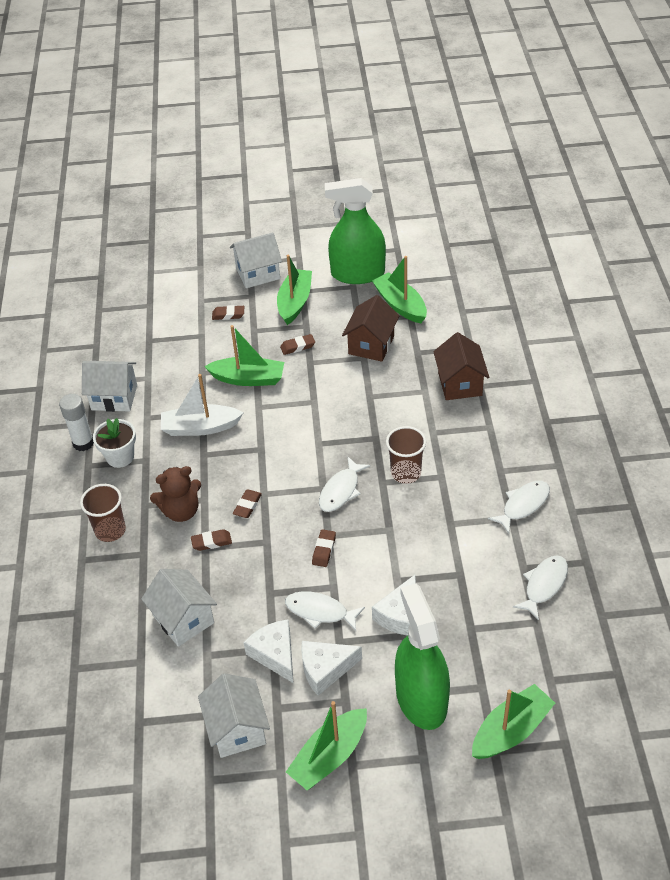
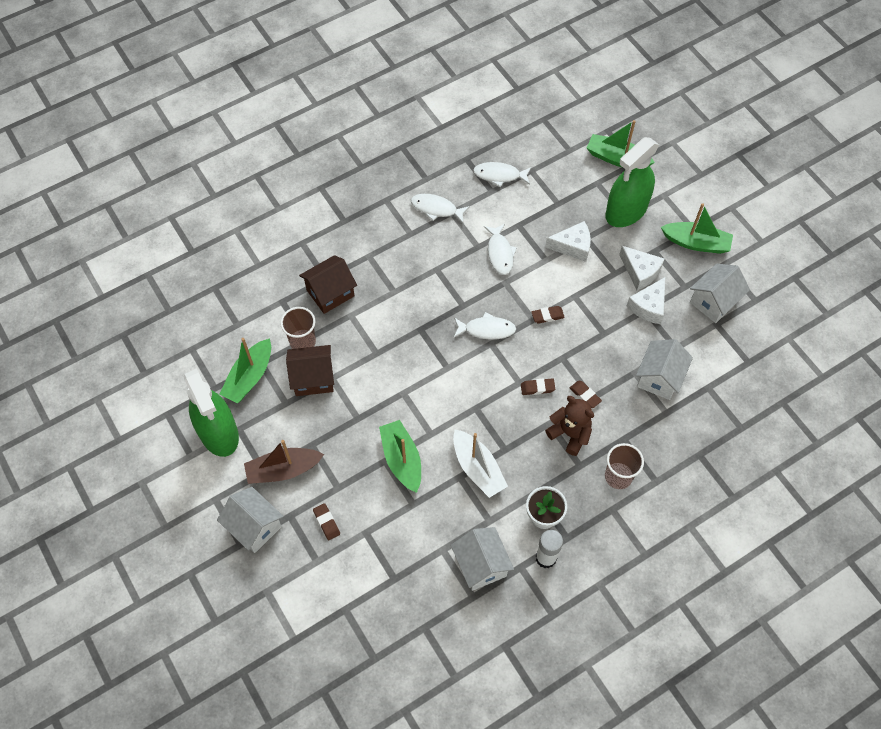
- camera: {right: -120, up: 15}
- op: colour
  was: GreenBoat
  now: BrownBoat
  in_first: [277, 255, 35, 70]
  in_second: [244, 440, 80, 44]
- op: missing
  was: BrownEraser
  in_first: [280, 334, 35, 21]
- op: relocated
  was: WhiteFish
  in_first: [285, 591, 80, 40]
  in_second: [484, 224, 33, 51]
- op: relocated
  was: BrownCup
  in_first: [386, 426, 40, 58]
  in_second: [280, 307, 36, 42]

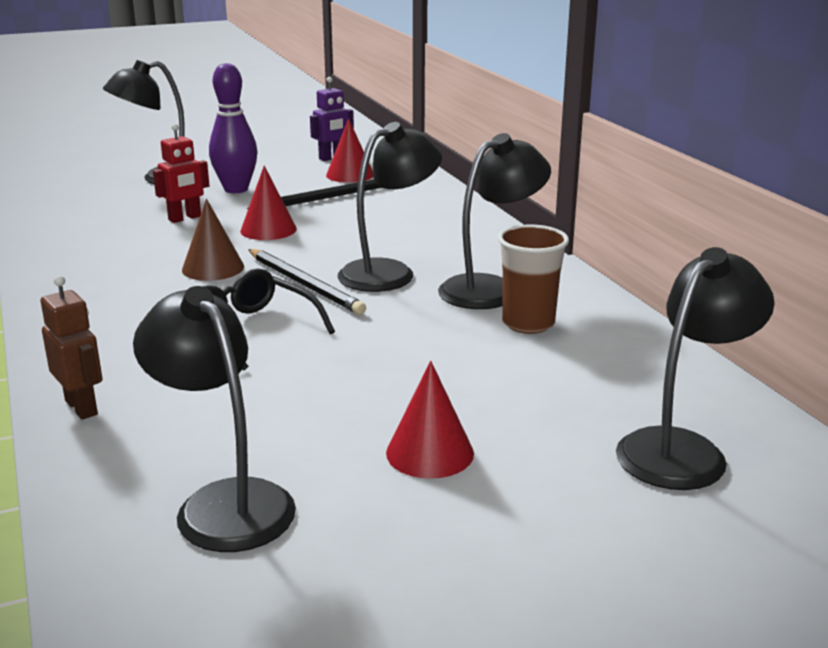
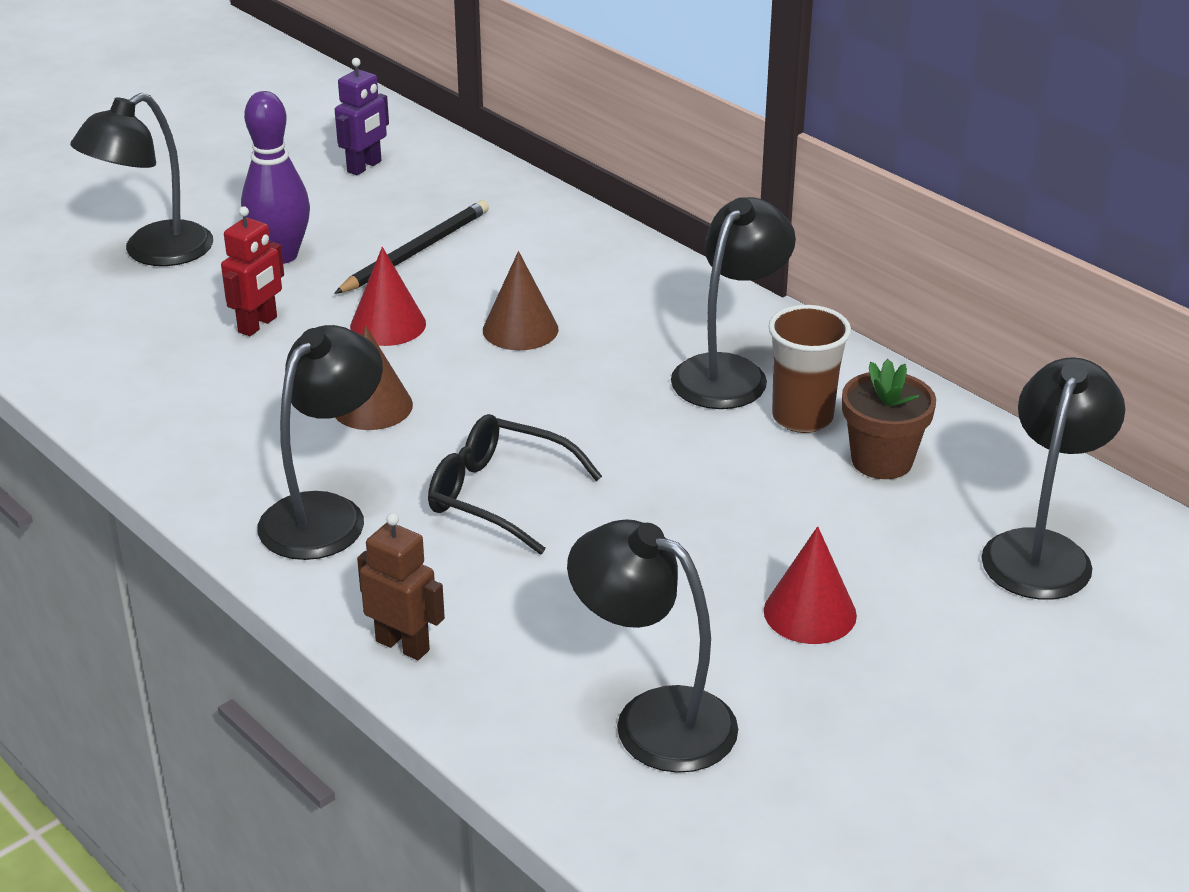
- camera: {right: -20, up: 10}
- op: missing
  was: BlackPencil
  in_first: [248, 249, 118, 66]
- op: missing
  was: RedCone
  in_first: [326, 118, 47, 65]
- op: relocated
  was: BlackLamp
  in_first: [338, 122, 104, 170]
  in_second: [257, 325, 126, 235]
- op: appeared
  now: BrownCone
  in_second: [483, 251, 75, 99]
- op: appeared
  now: BrownFlowerPot
  in_second: [842, 359, 94, 120]

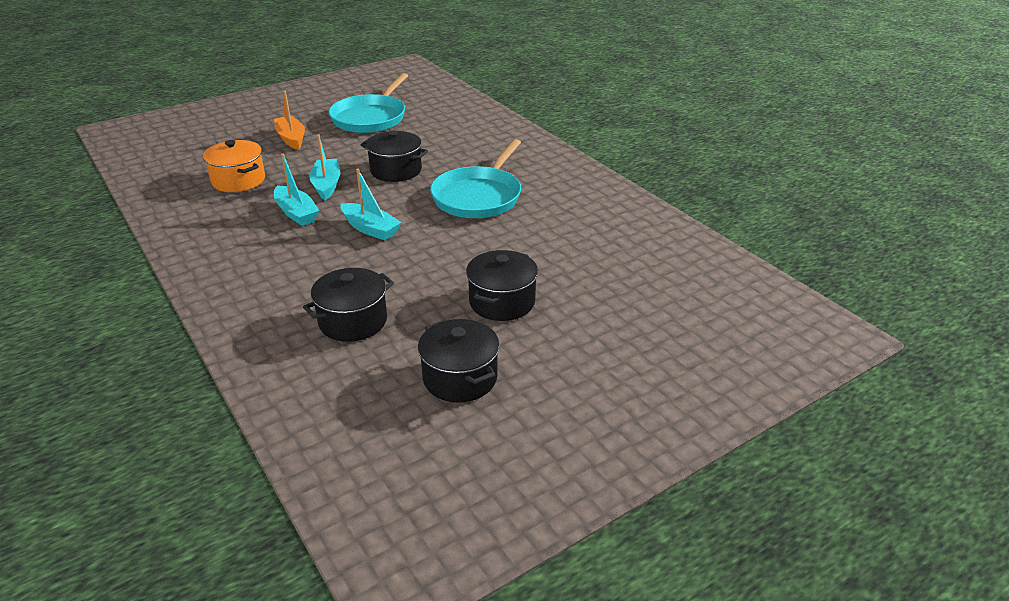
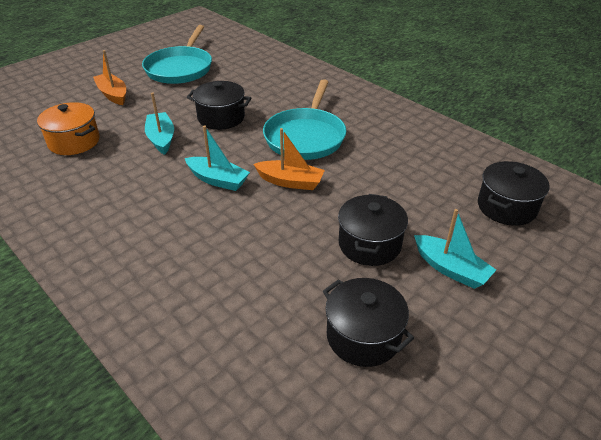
- camera: {right: -10, up: 5}
- op: relocated
  was: TurquoiseBoat
  in_first: [274, 154, 45, 72]
  in_second: [414, 209, 82, 80]
- op: relocated
  was: BlackPot
  in_first: [303, 268, 91, 74]
  in_second: [478, 161, 72, 65]
- op: appeared
  now: OrangeBoat
  in_second: [253, 128, 72, 62]

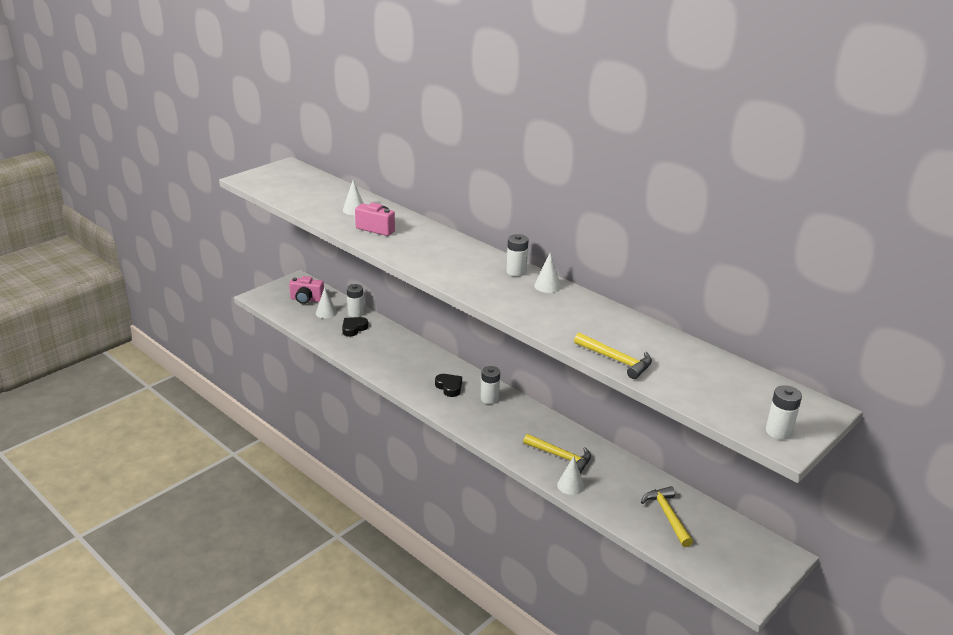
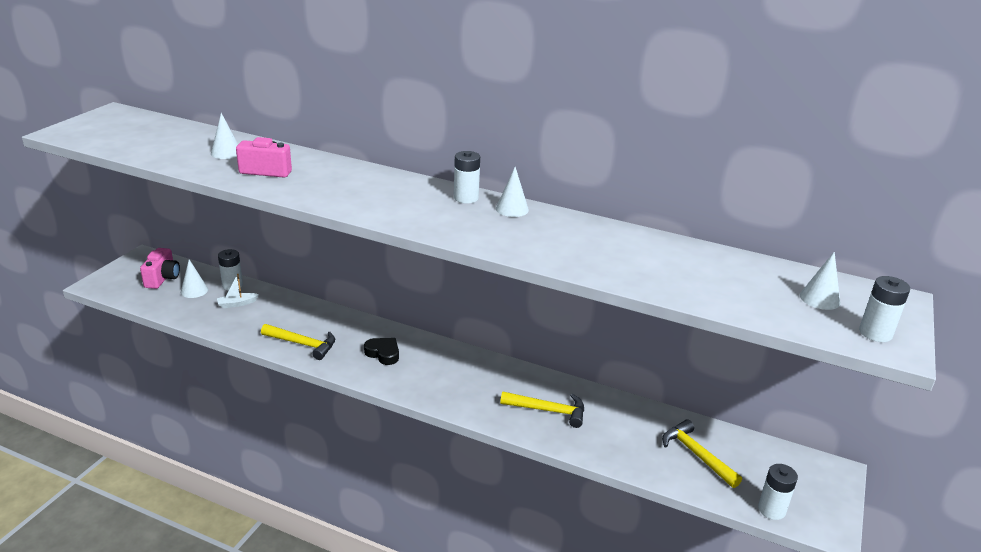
- camera: {right: -20, up: 0}
- op: spun
  was: PinkCamera
  in_first: [289, 276, 35, 28]
  in_second: [140, 248, 40, 41]
  clockwise: -75
- op: exchanged
  was: BlackHeart
  now: WhiteBoat
  in_first: [342, 317, 26, 20]
  in_second: [217, 274, 42, 34]
- op: relocated
  was: WhiteBattery
  in_first: [481, 366, 19, 38]
  in_second: [758, 464, 40, 56]
- op: relocated
  was: WhiteCone
  in_first: [557, 456, 28, 39]
  in_second: [800, 252, 40, 58]
- op: relocated
  was: YellowHammer
  in_first: [574, 332, 78, 47]
  in_second: [261, 324, 74, 36]

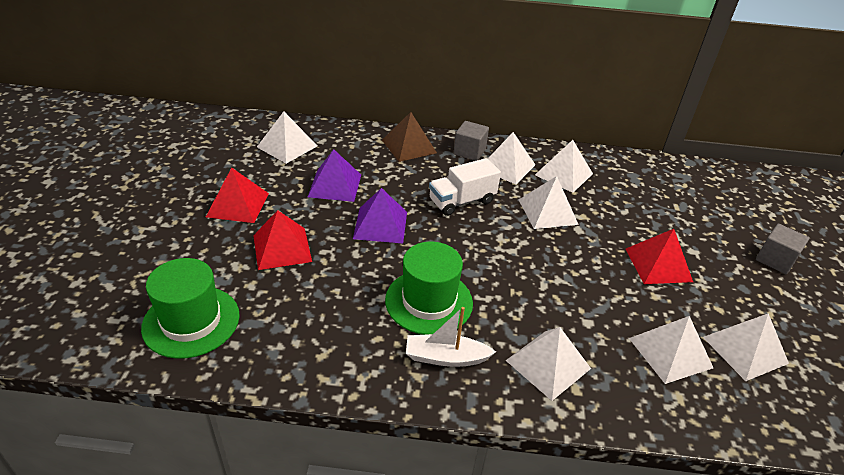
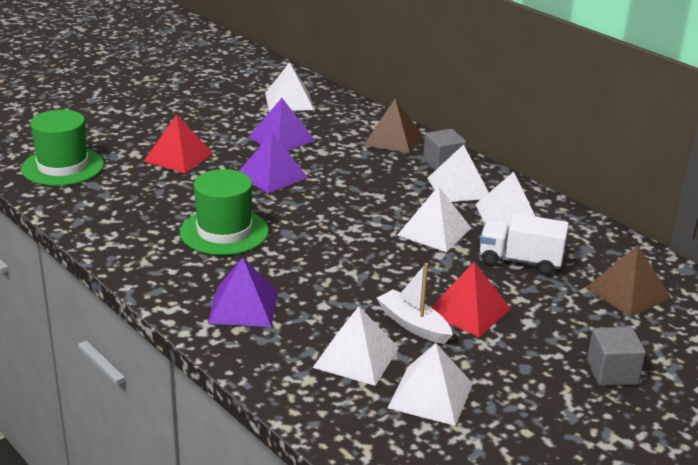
- camera: {right: 45, up: -10}
- op: missing
  was: RedPyramid
  in_first: [206, 167, 63, 56]
- op: relocated
  was: WhiteBoat
  in_first: [406, 307, 90, 60]
  in_second: [377, 263, 76, 81]
- op: relocated
  was: WhiteTruck
  in_first: [429, 158, 72, 58]
  in_second: [480, 213, 89, 62]
- op: colour
  was: WhitePyramid
  now: PurplePyramid
  in_first: [505, 327, 86, 74]
  in_second: [208, 257, 70, 70]
- op: appeared
  now: BrownPyramid
  in_second: [585, 245, 86, 72]

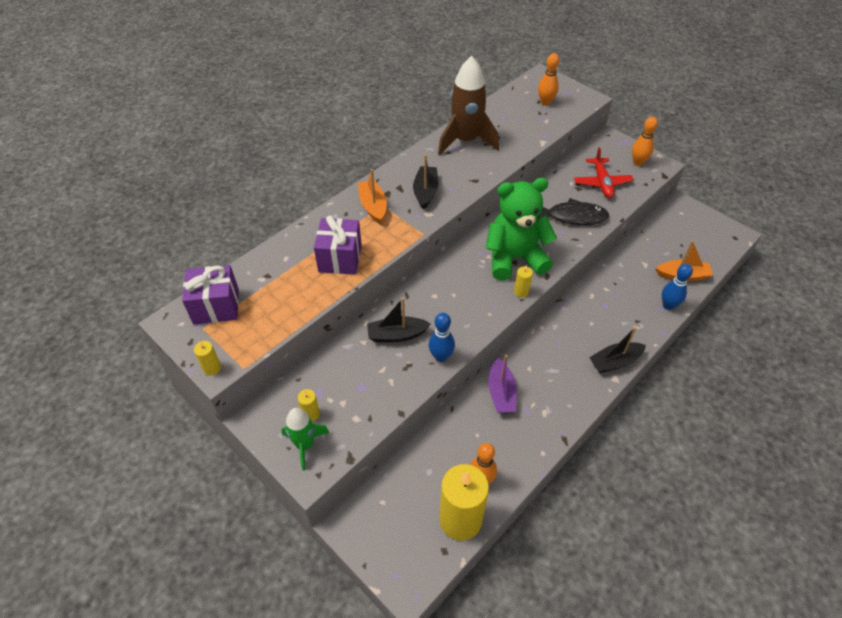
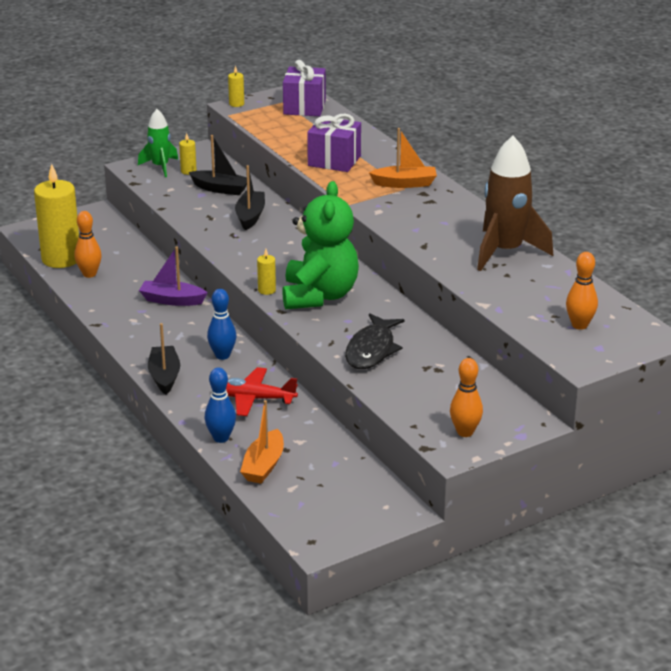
- camera: {right: 105, up: -20}
- op: relocated
  was: BlackBoat
  in_first: [413, 155, 26, 55]
  in_second: [189, 135, 58, 60]
- op: relocated
  was: BlueBowlingPin
  in_first: [428, 313, 27, 49]
  in_second: [207, 289, 30, 71]
- op: relocated
  was: RedPlane
  in_first: [574, 147, 60, 51]
  in_second: [226, 367, 72, 49]

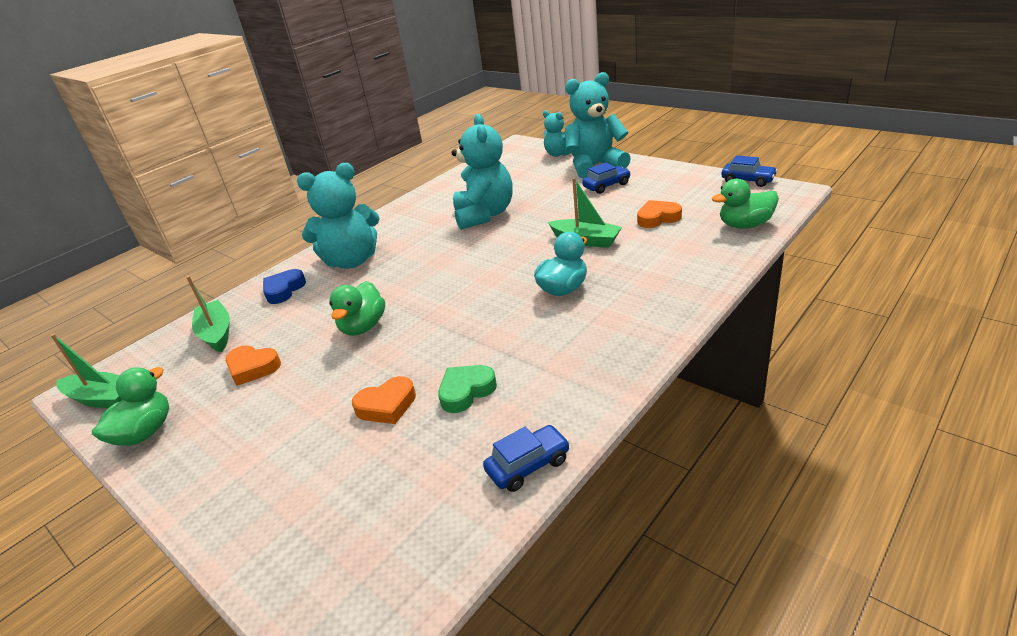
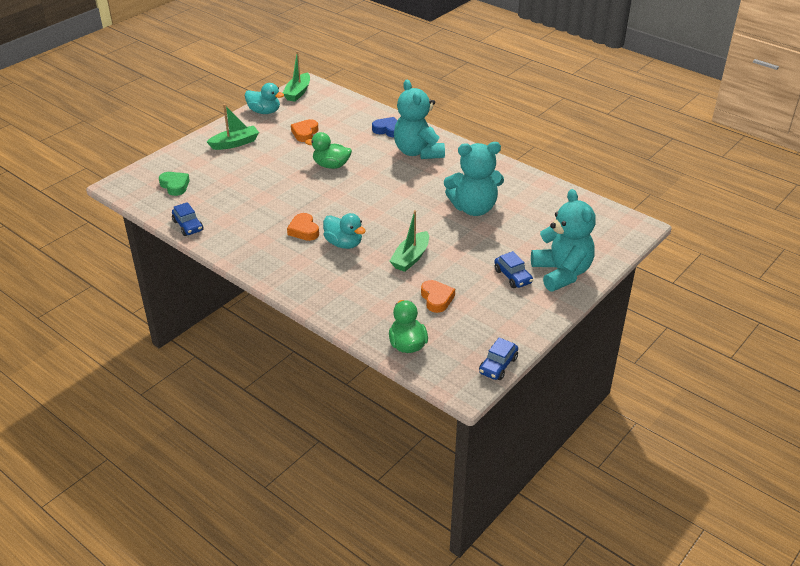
- camera: {right: 85, up: 5}
- op: colour
  was: GreenDuck
  now: TurquoiseDuck
  in_first: [92, 367, 77, 79]
  in_second: [245, 83, 39, 31]
- op: relocated
  was: GreenBoat
  in_first: [186, 276, 44, 76]
  in_second: [207, 104, 52, 46]
- op: relocated
  was: OrangeHeart
  in_first: [352, 376, 64, 48]
  in_second: [287, 213, 32, 28]
- op: relocated
  was: GreenHeart
  in_first: [438, 365, 59, 48]
  in_second: [159, 172, 31, 24]
- op: missing
  was: TurquoiseTeddyBear
  in_first: [543, 110, 28, 47]

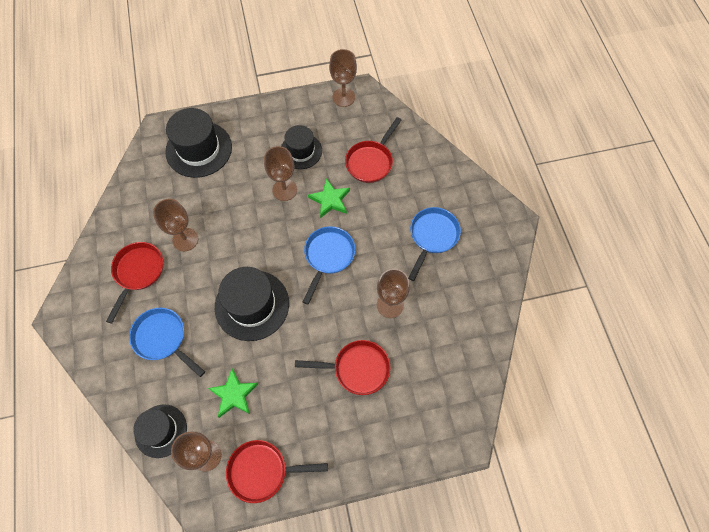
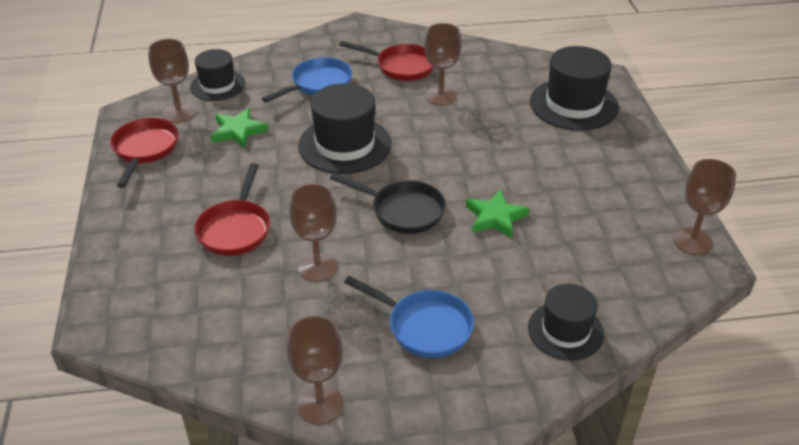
- camera: {right: 95, up: -25}
- op: relocated
  was: BrownGoblet
  in_first: [264, 146, 33, 55]
  in_second: [287, 316, 57, 109]
- op: relocated
  was: BlackHat
  in_first: [281, 125, 41, 44]
  in_second: [528, 284, 76, 77]
- op: colour
  was: BluePan
  now: BlackPan
  in_first: [303, 226, 52, 78]
  in_second: [330, 173, 116, 61]
- op: missing
  was: RedPan
  in_first: [345, 117, 56, 66]

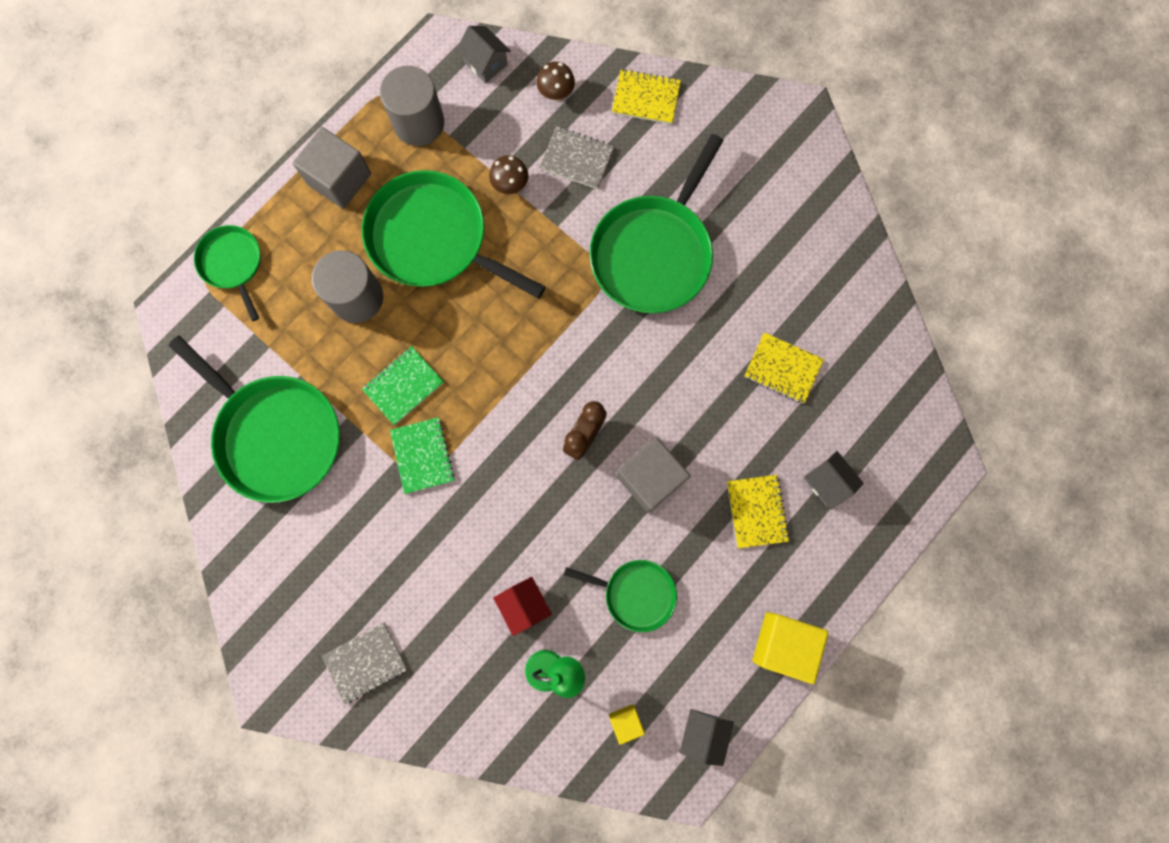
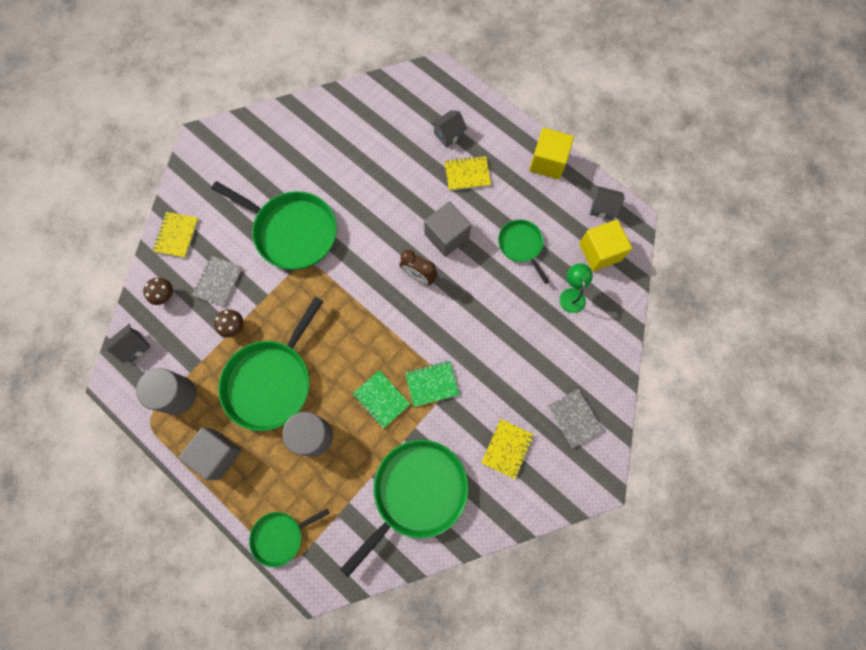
- camera: {right: -90, up: -5}
- op: missing
  was: RedHouse
  in_first: [493, 577, 59, 59]
- op: spun
  was: GreenPan
  in_first: [564, 560, 113, 72]
  in_second: [498, 220, 51, 64]
  clockwise: -45
- op: size
  was: YellowCube
  in_first: [609, 704, 36, 41]
  in_second: [579, 220, 53, 51]
  ratio: 1.95
- op: relocated
  was: YellowNotebook
  in_first: [744, 332, 80, 71]
  in_second: [481, 419, 53, 60]

